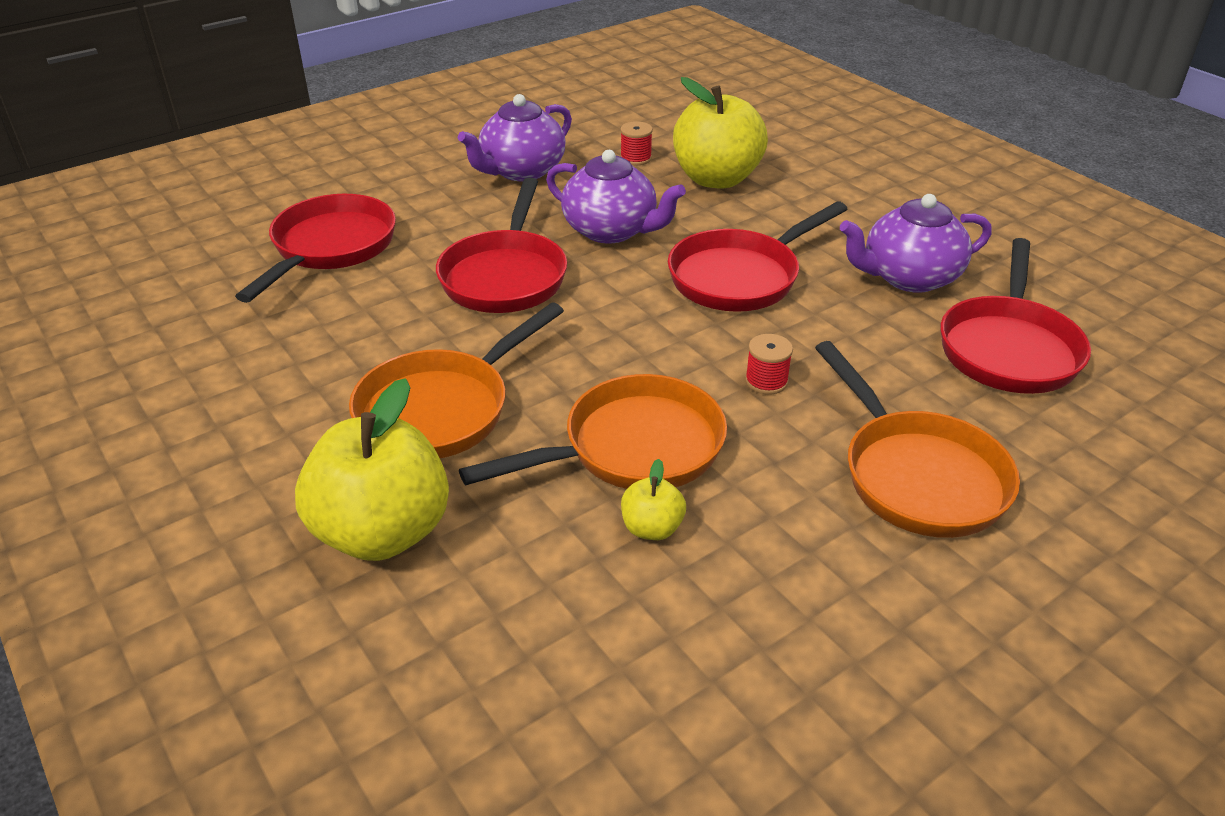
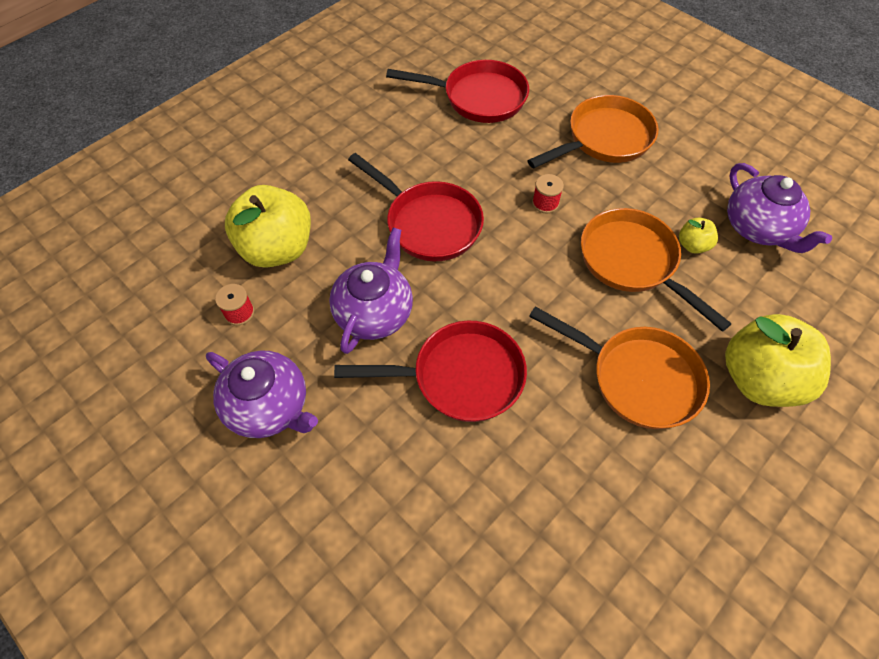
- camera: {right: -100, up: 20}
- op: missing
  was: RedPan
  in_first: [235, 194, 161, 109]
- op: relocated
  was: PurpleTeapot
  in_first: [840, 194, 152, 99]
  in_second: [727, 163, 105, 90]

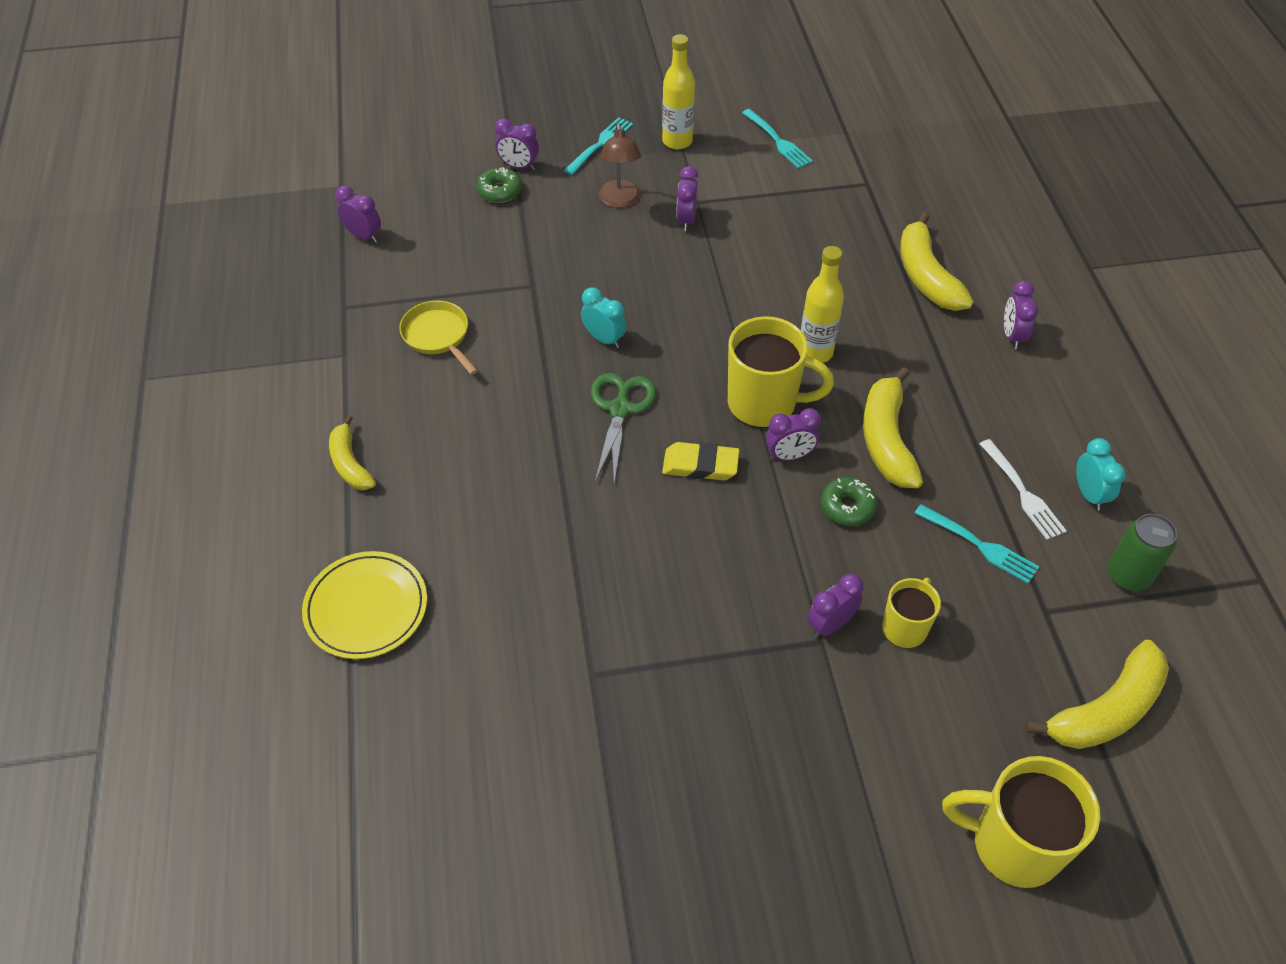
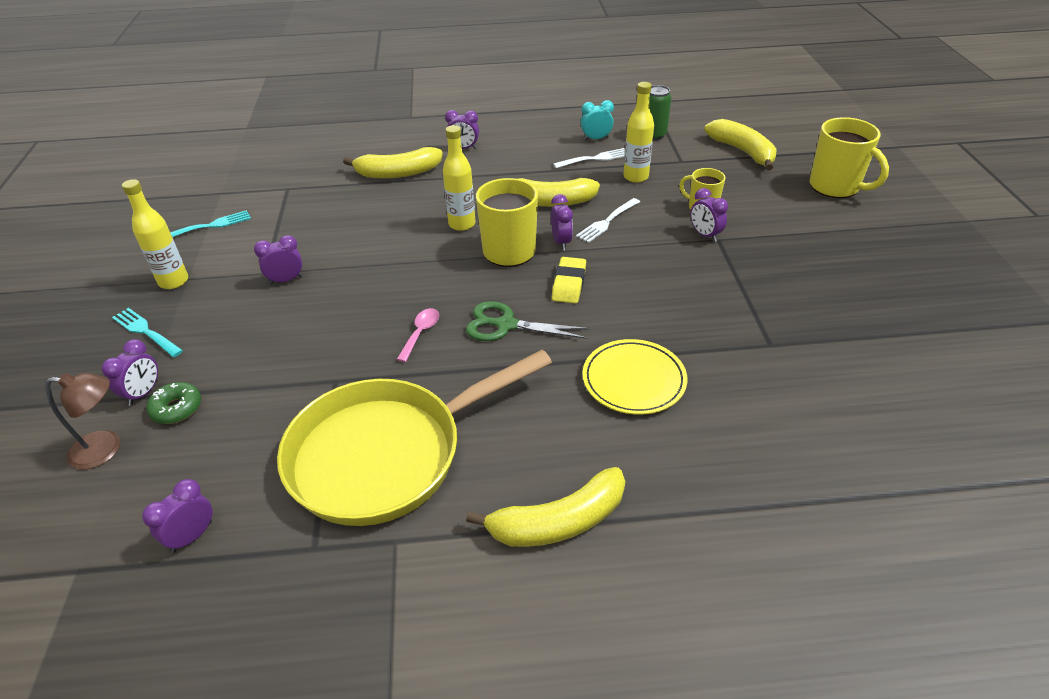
- camera: {right: -85, up: -10}
- op: relocated
  was: YellowPlate
  in_first: [302, 551, 125, 108]
  in_second: [582, 339, 105, 76]
- op: size
  was: YellowBanana
  in_first: [329, 415, 47, 75]
  in_second: [466, 467, 159, 80]
  ratio: 1.59
- op: size
  was: YellowPan
  in_first: [399, 301, 79, 74]
  in_second: [277, 350, 275, 176]
  ratio: 2.33
- op: exchanged
  was: TurquoiseClock
  now: PinkSpoon
  in_first: [581, 287, 46, 61]
  in_second: [396, 308, 43, 54]
- op: relocated
  was: BrownLamp
  in_first: [599, 123, 42, 85]
  in_second: [45, 373, 75, 97]
- op: spun
  was: PurpleClock
  in_first: [676, 166, 23, 65]
  in_second: [254, 235, 49, 50]
  clockwise: 150
- op: exchanged
  was: GreenDonut
  now: WhiteFork
  in_first: [821, 477, 57, 49]
  in_second: [576, 198, 64, 45]
- op: exchanged
  was: TurquoiseFork
  now: YellowBottle
  in_first: [915, 504, 124, 80]
  in_second: [623, 82, 31, 101]
- op: spun
  was: YellowMug
  in_first: [942, 756, 158, 132]
  in_second: [810, 117, 79, 81]
  clockwise: -60

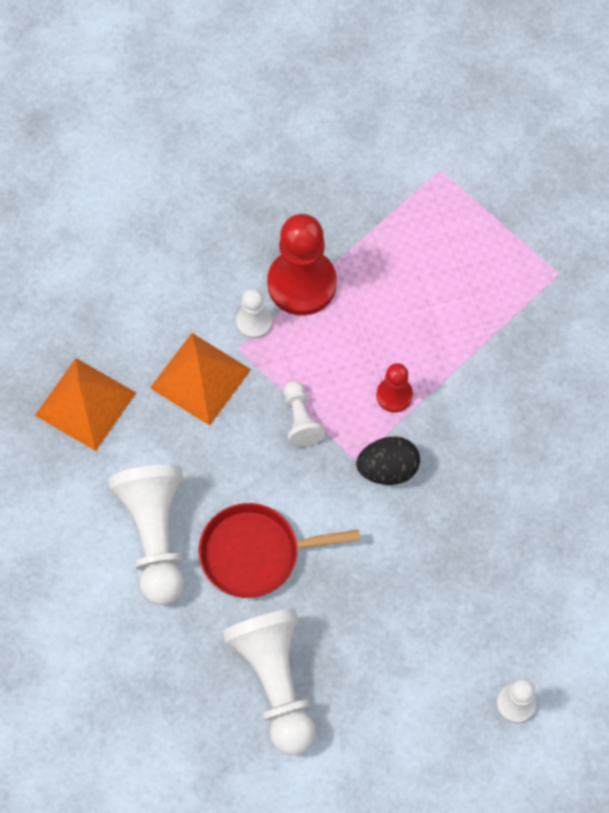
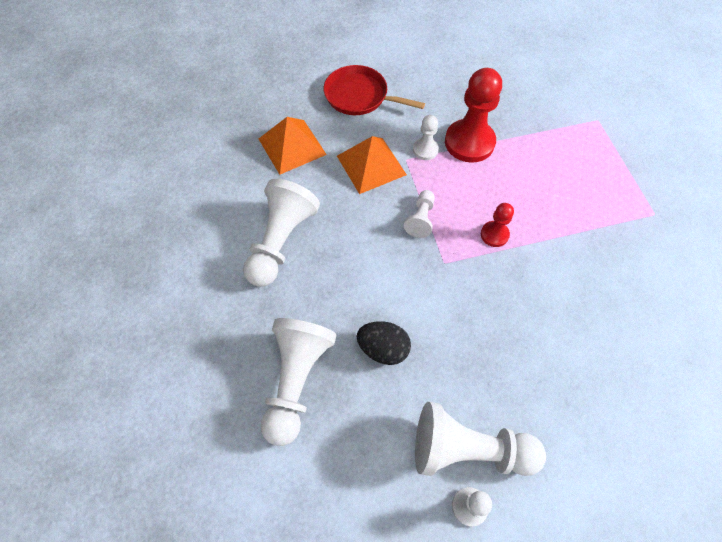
- camera: {right: 30, up: -5}
- op: relocated
  was: RedPan
  in_first: [199, 503, 161, 95]
  in_second: [324, 65, 101, 50]
- op: relocated
  was: BlackEgg
  in_first: [356, 436, 64, 49]
  in_second: [357, 321, 54, 44]
- op: appeared
  now: WhitePawn
  in_second: [415, 402, 131, 74]

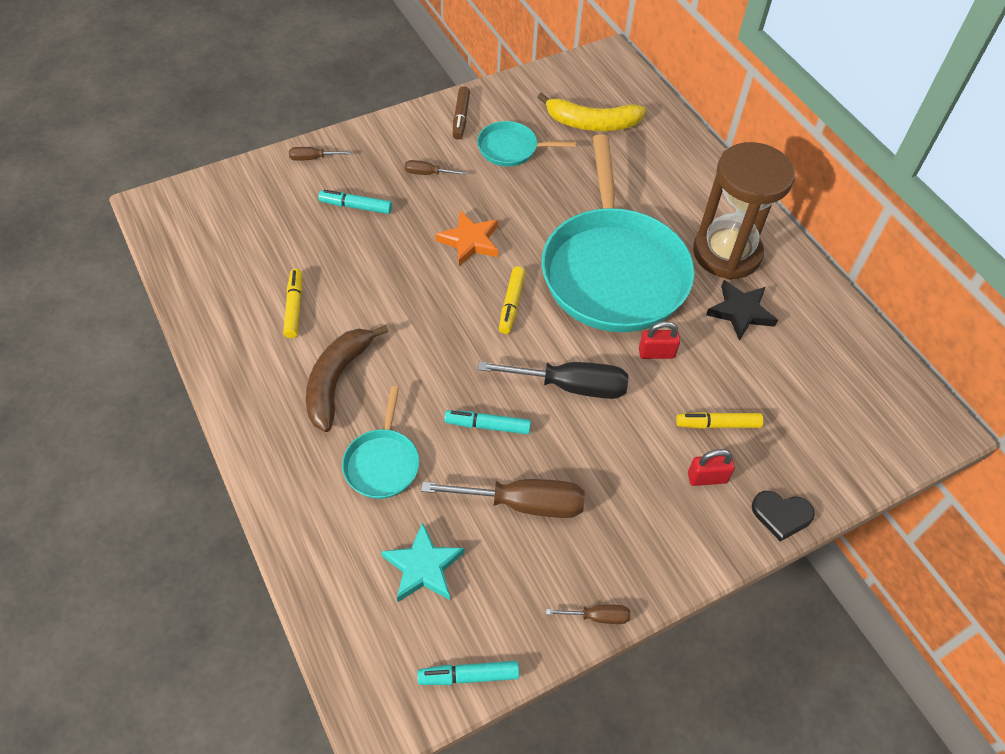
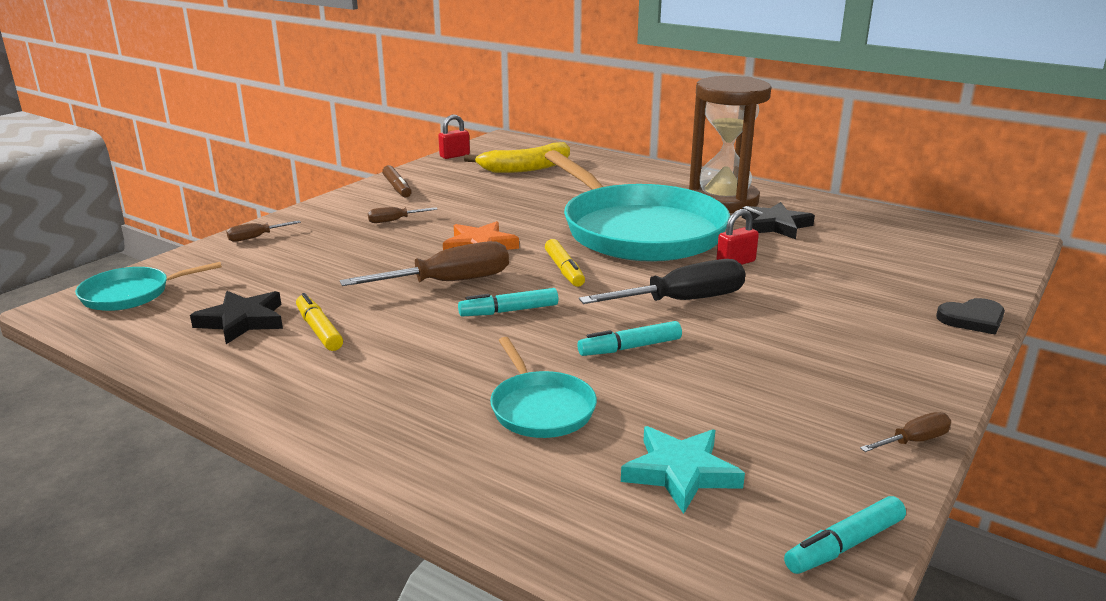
- camera: {right: -25, up: -30}
- op: missing
  was: BrownBanana
  in_first: [306, 325, 83, 107]
- op: relocated
  was: TurquoiseMarker
  in_first: [318, 190, 74, 24]
  in_second: [458, 288, 100, 28]
- op: relocated
  was: BrownScrewdriver
  in_first: [421, 479, 164, 39]
  in_second: [340, 241, 169, 45]
- op: relocated
  was: TurquoisePan
  in_first: [477, 121, 99, 46]
  in_second: [75, 262, 147, 49]
- op: missing
  was: YellowMarker
  in_first: [676, 412, 87, 17]
- op: relocated
  was: RedPadlock
  in_first: [688, 449, 47, 37]
  in_second: [438, 115, 32, 44]
- op: appeared
  now: BlackStar
  in_second: [190, 291, 93, 53]

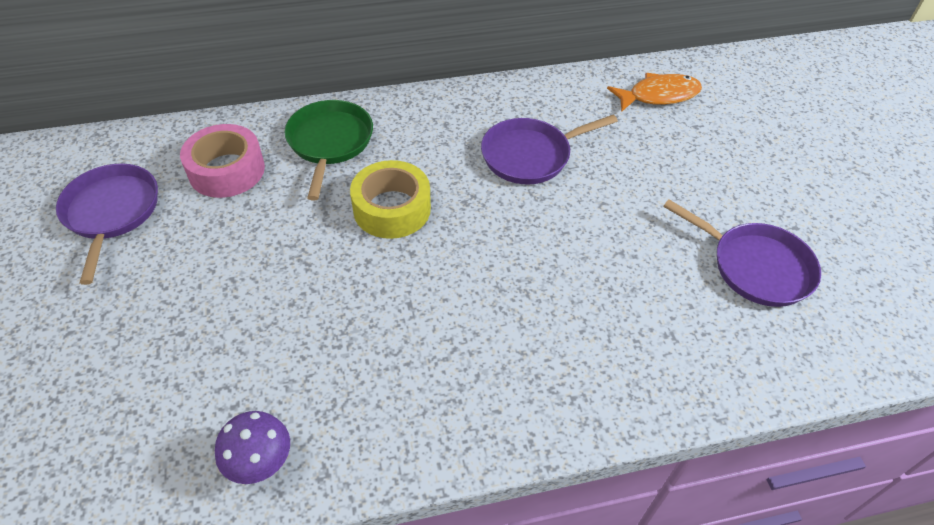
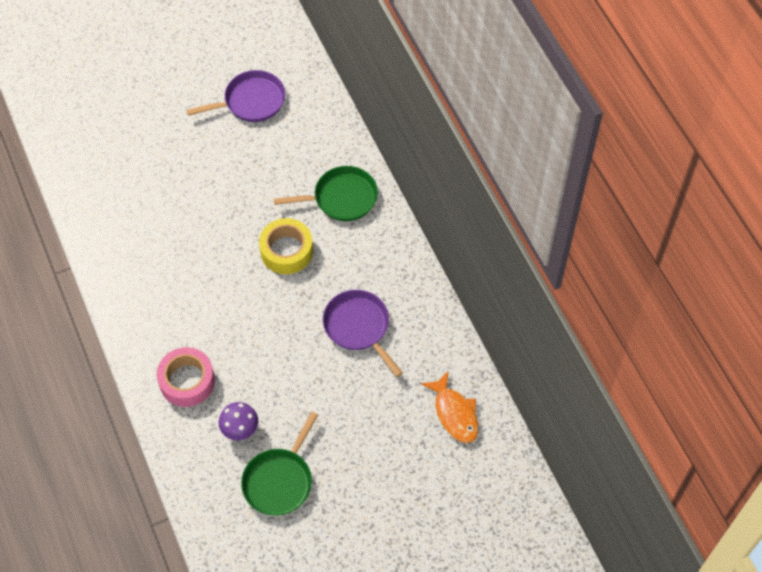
- camera: {right: 80, up: 10}
- op: relocated
  was: PinkTape
  in_first: [180, 124, 85, 74]
  in_second: [157, 347, 58, 60]
- op: relocated
  was: PurpleMushroom
  in_first: [215, 411, 75, 73]
  in_second: [219, 402, 39, 38]
- op: colour
  was: PurplePan
  now: GreenPan
  in_first: [663, 200, 158, 107]
  in_second: [241, 412, 77, 104]

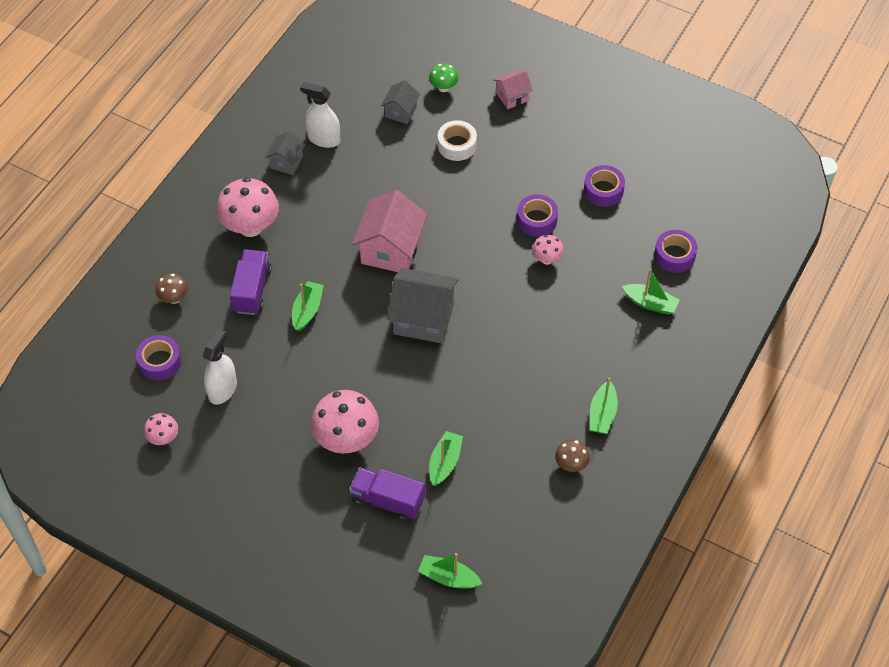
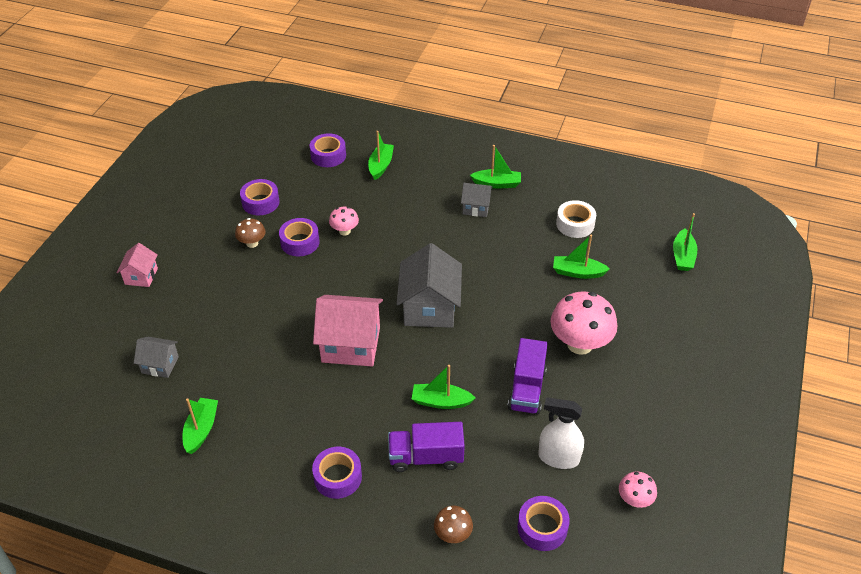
- camera: {right: -100, up: -10}
- op: exchanged
  was: PinkMushroom
  now: PurpleTape
  in_first: [216, 178, 63, 59]
  in_second: [312, 447, 50, 52]
- op: relocated
  was: GreyHouse
  in_first: [265, 131, 40, 44]
  in_second: [461, 183, 32, 34]
- op: exchanged
  was: WhiteSprayBottle
  now: GreenBoat
  in_first: [300, 82, 40, 66]
  in_second: [183, 398, 35, 56]
- op: relocated
  was: PurpleTruck
  in_first: [349, 467, 76, 55]
  in_second: [508, 338, 40, 77]
- op: missing
  was: GreenMushroom
  in_first: [429, 64, 30, 28]
- op: relocated
  was: WhiteTape
  in_first: [438, 120, 39, 41]
  in_second: [556, 200, 40, 38]
- op: spun
  was: PinkHouse
  in_first: [494, 70, 39, 39]
  in_second: [116, 243, 42, 44]
  clockwise: 45
- op: relocated
  was: BrownMushroom
  in_first: [555, 439, 35, 33]
  in_second: [235, 218, 31, 30]

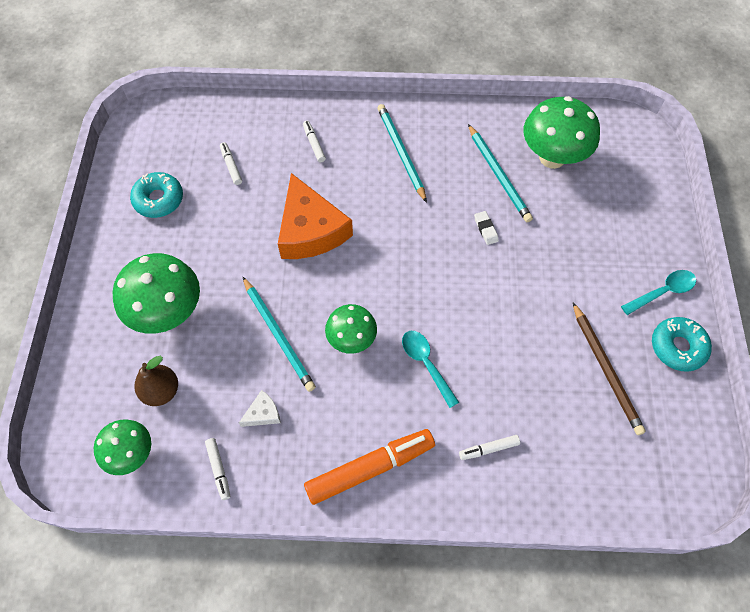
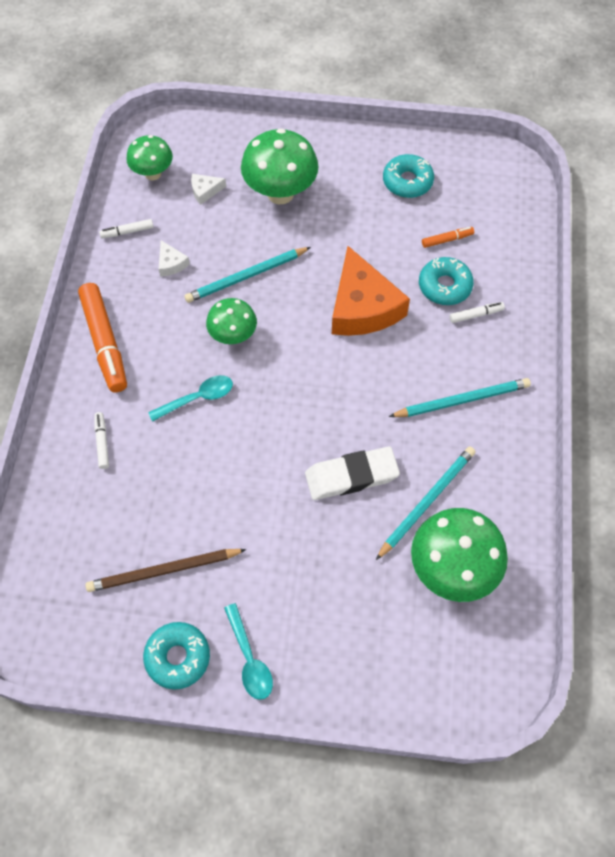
- camera: {right: 95, up: 0}
- op: exchanged
  was: BrownPear
  now: WhiteCheese
  in_first: [135, 356, 43, 50]
  in_second: [191, 174, 35, 31]
- op: colour
  was: WhiteMarker
  now: OrangeMarker
  in_first: [220, 142, 22, 43]
  in_second: [422, 227, 52, 21]
- op: spun
  was: OrangeCheese
  in_first: [278, 173, 75, 86]
  in_second: [332, 246, 78, 90]
  clockwise: -90
- op: spun
  was: TurquoisePencil
  in_first: [468, 124, 65, 98]
  in_second: [376, 446, 100, 114]
  clockwise: 150
- op: size
  was: WhiteEraser
  in_first: [474, 211, 25, 34]
  in_second: [305, 446, 95, 54]
  ratio: 2.24
- op: appeared
  now: TurquoiseDonut
  in_second: [419, 257, 55, 48]

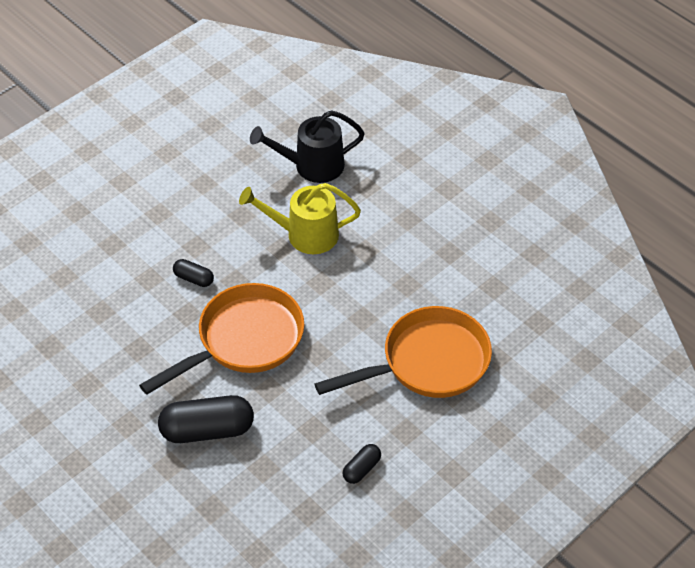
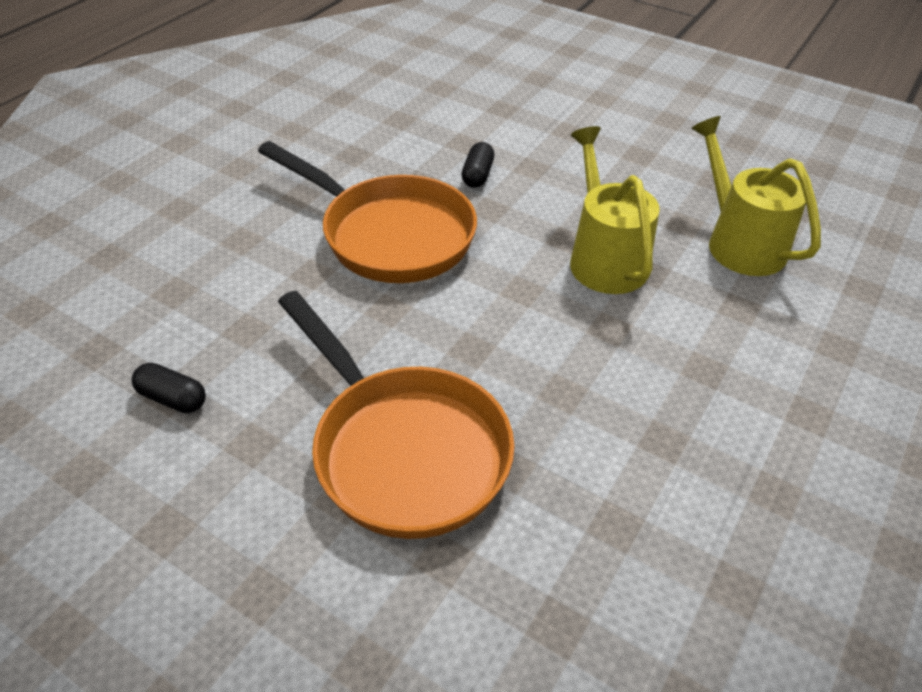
- camera: {right: 75, up: -5}
- op: missing
  was: BlackCapsule
  in_first: [158, 395, 96, 48]
- op: colour
  was: BlackWateringCan
  now: YellowWateringCan
  in_first: [250, 110, 115, 73]
  in_second: [691, 116, 130, 160]

